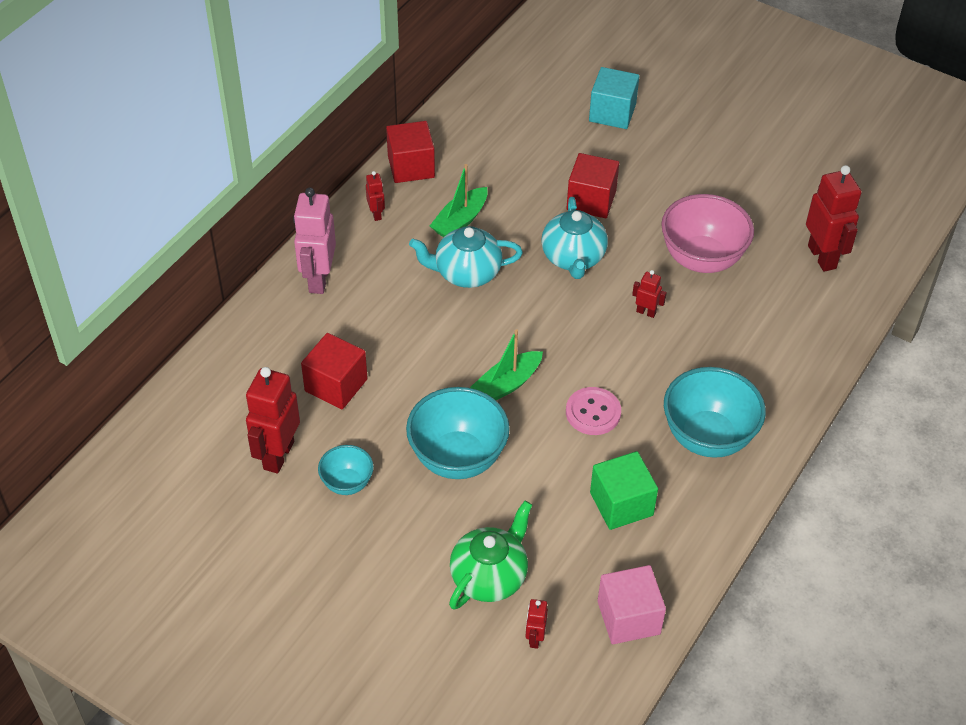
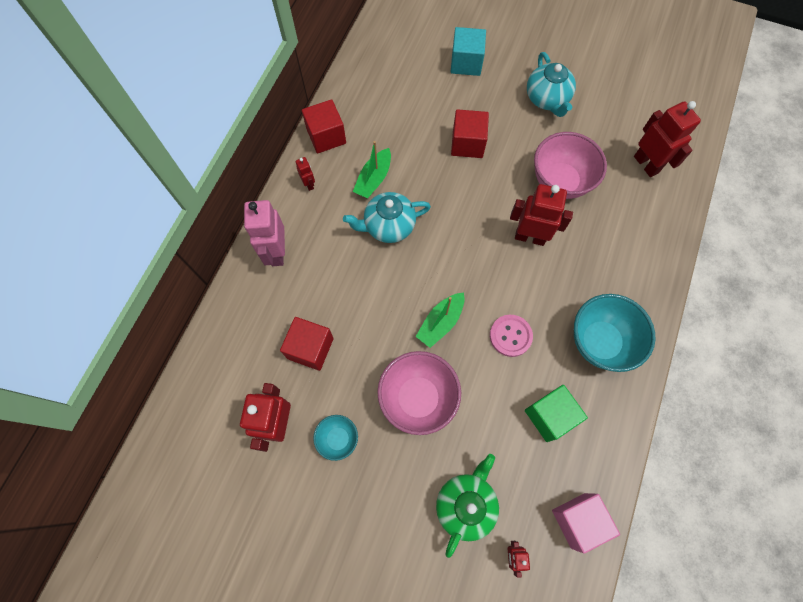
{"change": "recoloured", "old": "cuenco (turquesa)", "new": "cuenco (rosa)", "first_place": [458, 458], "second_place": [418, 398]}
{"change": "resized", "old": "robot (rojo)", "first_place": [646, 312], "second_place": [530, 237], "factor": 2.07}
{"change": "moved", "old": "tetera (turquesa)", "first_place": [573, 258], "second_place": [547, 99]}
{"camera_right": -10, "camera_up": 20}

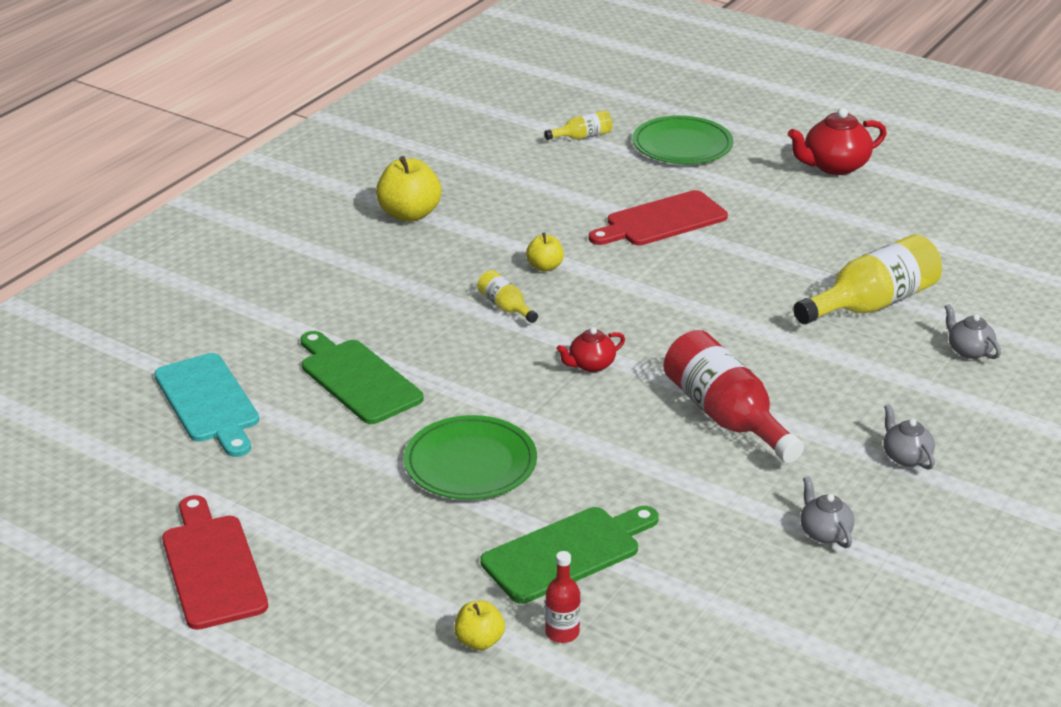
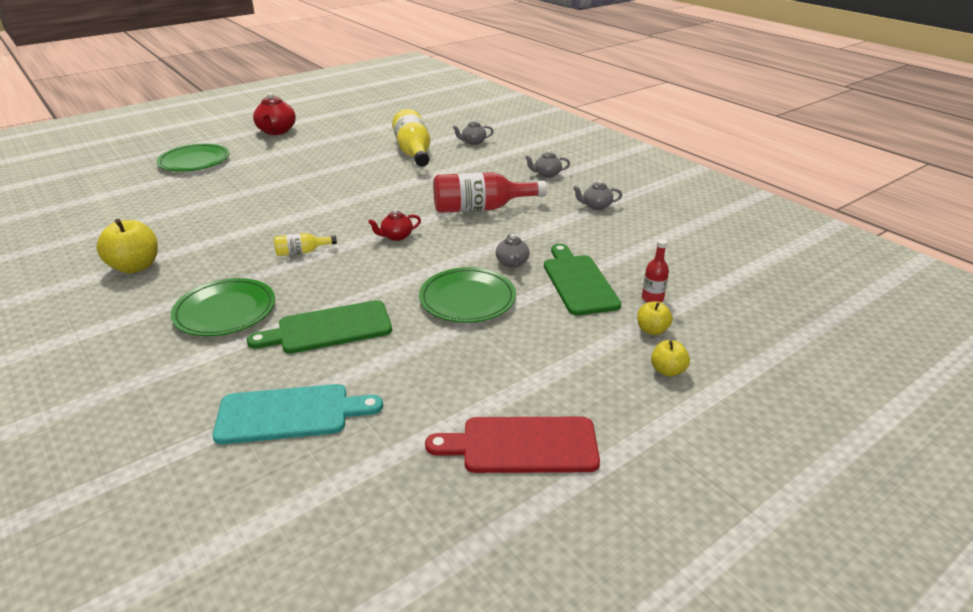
{"change": "added", "new": "plato (verde)", "second_place": [225, 311]}
{"change": "turned", "old": "tetera (rojo)", "first_place": [591, 365], "second_place": [396, 236], "degrees": 75}
{"change": "added", "new": "tetera (gris)", "second_place": [512, 263]}
{"change": "moved", "old": "manzana (amarillo)", "first_place": [545, 267], "second_place": [667, 370]}
{"change": "removed", "old": "botella (amarillo)", "first_place": [582, 137]}
{"change": "removed", "old": "tabla de cortar (rojo)", "first_place": [662, 221]}
{"camera_right": -70, "camera_up": 0}

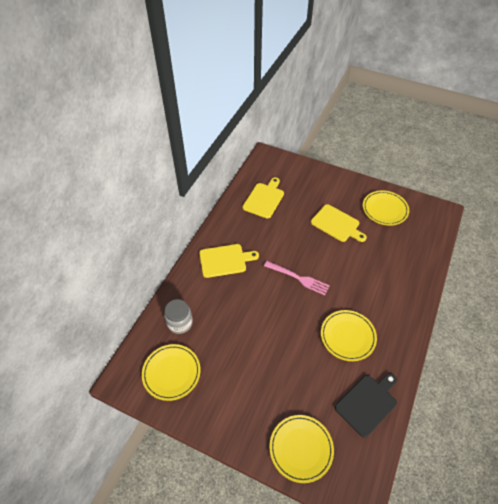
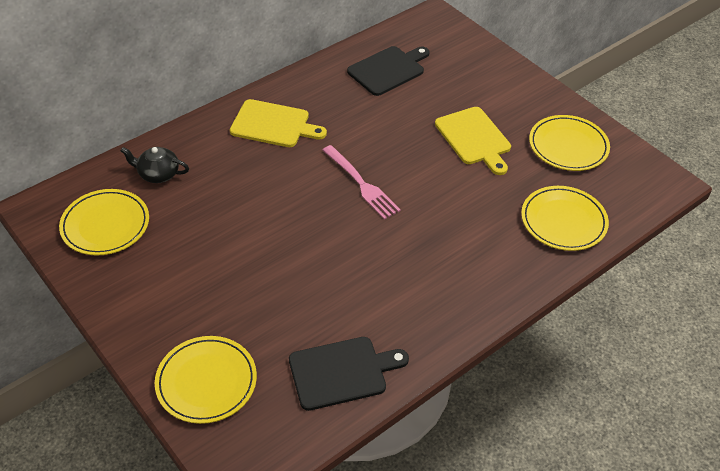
{"change": "replaced", "old": "tarro (gris)", "new": "tetera (negro)", "first_place": [180, 323], "second_place": [158, 174]}
{"change": "recoloured", "old": "tabla de cortar (amarillo)", "new": "tabla de cortar (negro)", "first_place": [264, 199], "second_place": [388, 70]}
{"change": "moved", "old": "plato (amarillo)", "first_place": [348, 336], "second_place": [563, 221]}
{"camera_right": 25, "camera_up": -5}

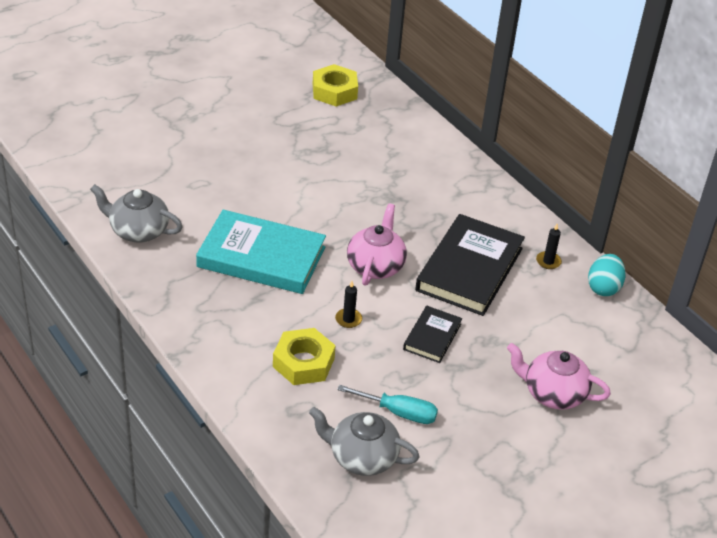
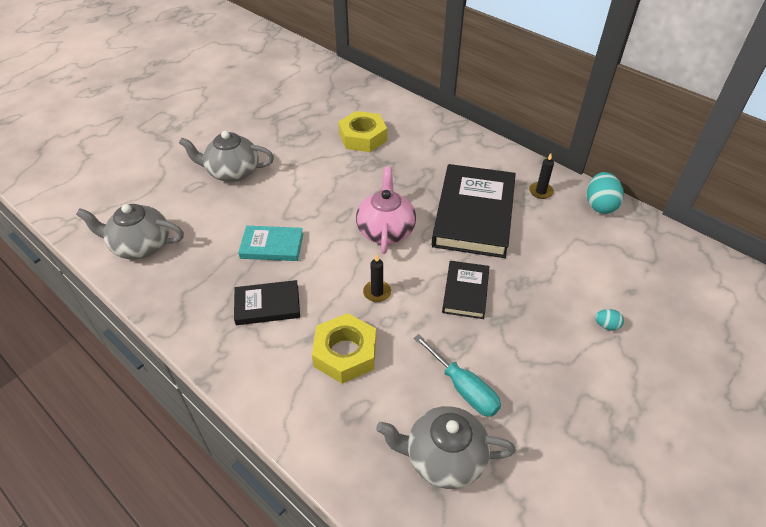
{"change": "added", "new": "tetera (gris)", "second_place": [232, 172]}
{"change": "added", "new": "libro (negro)", "second_place": [267, 305]}
{"change": "resized", "old": "libro (turquesa)", "first_place": [261, 257], "second_place": [272, 246], "factor": 0.51}
{"change": "moved", "old": "tuerca (amarillo)", "first_place": [334, 91], "second_place": [363, 137]}
{"change": "turned", "old": "destornillador (turquesa)", "first_place": [399, 412], "second_place": [463, 388], "degrees": 45}
{"change": "replaced", "old": "tetera (rosa)", "new": "huevo (turquesa)", "first_place": [553, 393], "second_place": [606, 325]}
{"camera_right": -10, "camera_up": 5}

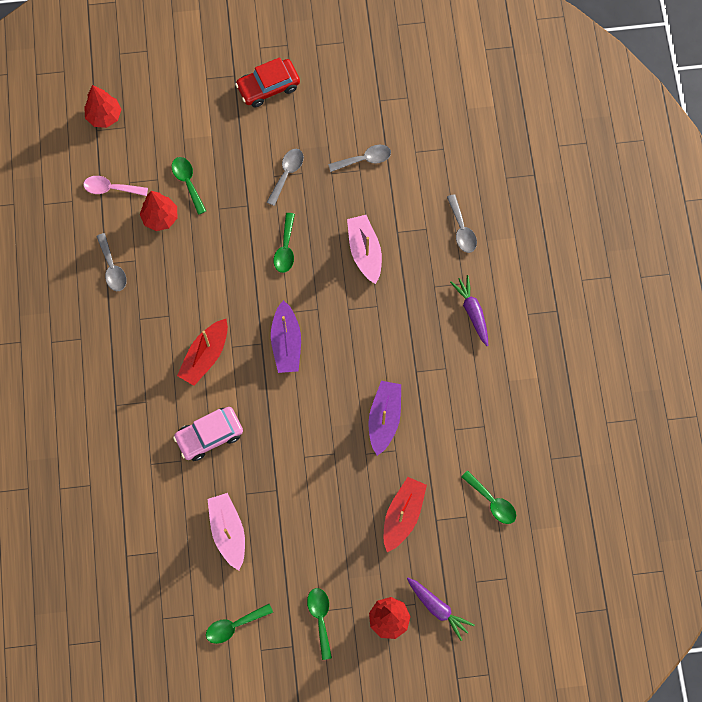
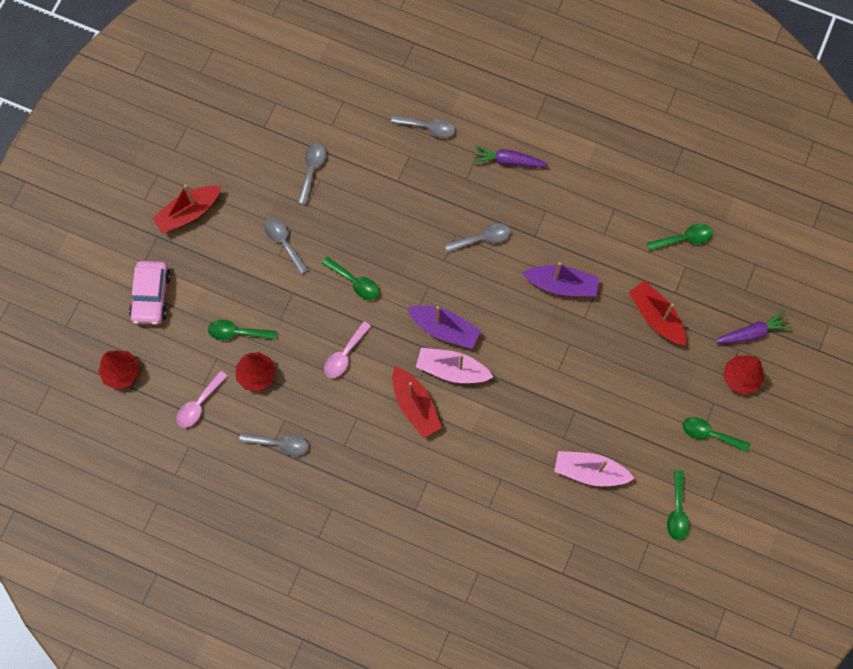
{"change": "moved", "old": "coche (rosa)", "first_place": [209, 436], "second_place": [151, 296]}
{"change": "replaced", "old": "coche (rojo)", "new": "barco (rojo)", "first_place": [268, 87], "second_place": [188, 213]}
{"change": "added", "new": "cuchara (rosa)", "second_place": [344, 355]}
{"change": "moved", "old": "barco (rosa)", "first_place": [365, 251], "second_place": [452, 369]}
{"change": "added", "new": "cuchara (gris)", "second_place": [482, 238]}
{"change": "turned", "old": "barco (morado)", "first_place": [384, 418], "second_place": [561, 285], "degrees": 150}
{"camera_right": -60, "camera_up": 0}

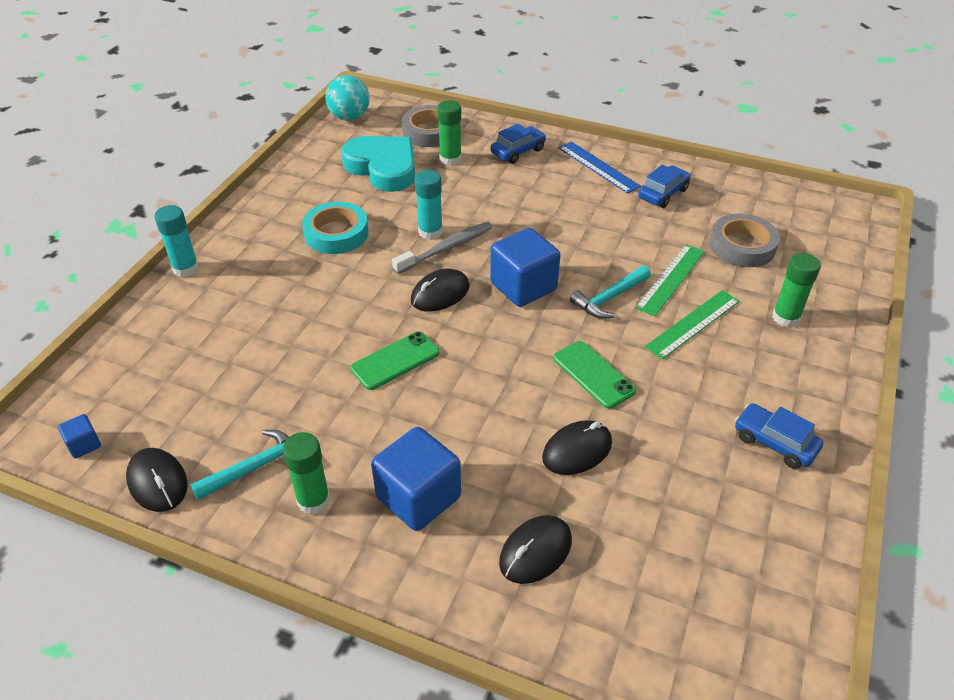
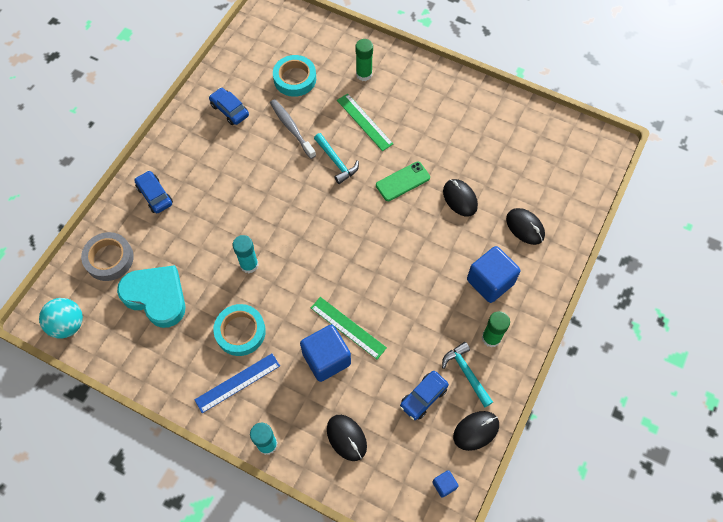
{"change": "turned", "old": "corazón (turquesa)", "first_place": [383, 168], "second_place": [156, 297], "degrees": 75}
{"change": "moved", "old": "regla (azul)", "first_place": [598, 167], "second_place": [237, 382]}
{"change": "moved", "old": "cepillo de dientes (gris)", "first_place": [445, 249], "second_place": [291, 128]}
{"change": "recoloured", "old": "cinta adhesiva (gris)", "new": "cinta adhesiva (turquesa)", "first_place": [742, 246], "second_place": [295, 79]}
{"change": "moved", "old": "cubo (azul)", "first_place": [523, 286], "second_place": [326, 359]}
{"change": "moved", "old": "regla (verde)", "first_place": [671, 279], "second_place": [348, 327]}
{"change": "moved", "old": "ratón (negro)", "first_place": [440, 294], "second_place": [346, 438]}
{"change": "moved", "old": "coche (azul)", "first_place": [774, 443], "second_place": [423, 397]}
{"change": "removed", "old": "móvil (verde)", "first_place": [395, 361]}
{"change": "removed", "old": "barra de pegamento (verde)", "first_place": [450, 159]}
{"camera_right": -85, "camera_up": 20}

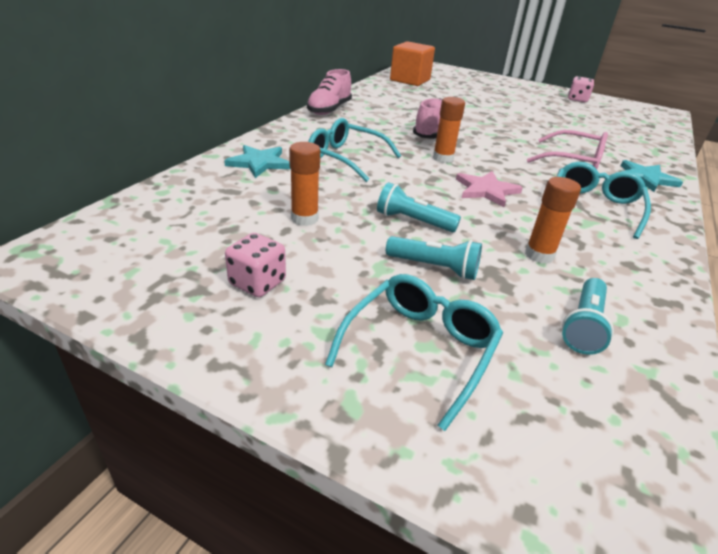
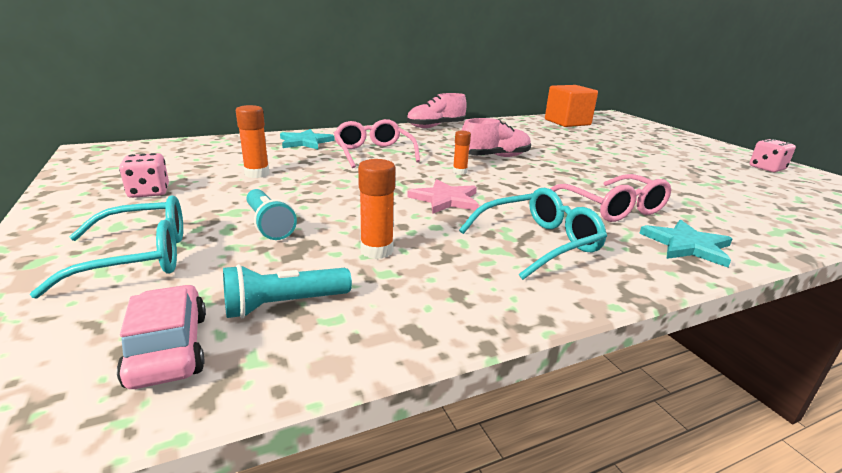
{"change": "added", "new": "coche (rosa)", "second_place": [168, 349]}
{"change": "recoloured", "old": "gafas (turquesa)", "new": "gafas (rosa)", "first_place": [345, 158], "second_place": [373, 153]}
{"change": "resized", "old": "barra de pegamento (naranja)", "first_place": [443, 158], "second_place": [459, 172], "factor": 0.65}
{"change": "removed", "old": "lámpara de mano (turquesa)", "first_place": [413, 221]}
{"camera_right": 40, "camera_up": -10}

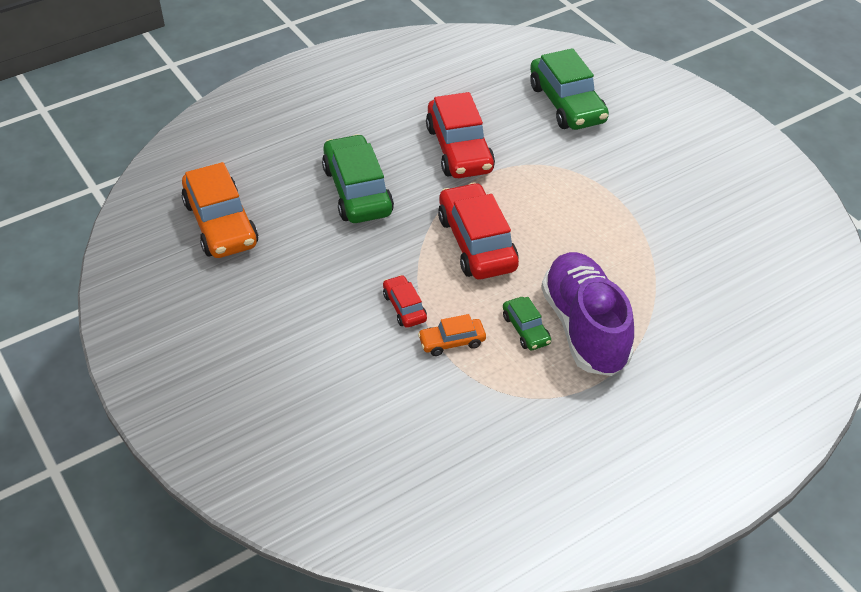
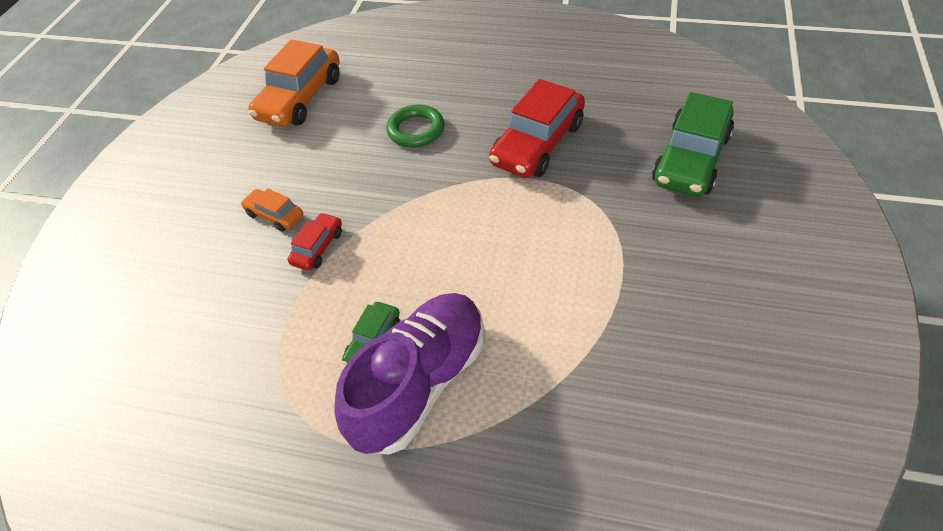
{"change": "moved", "old": "coche (naranja)", "first_place": [452, 342], "second_place": [275, 215]}
{"change": "replaced", "old": "coche (verde)", "new": "anillo (verde)", "first_place": [357, 191], "second_place": [416, 130]}
{"change": "removed", "old": "coche (rojo)", "first_place": [477, 243]}
{"camera_right": 50, "camera_up": 5}

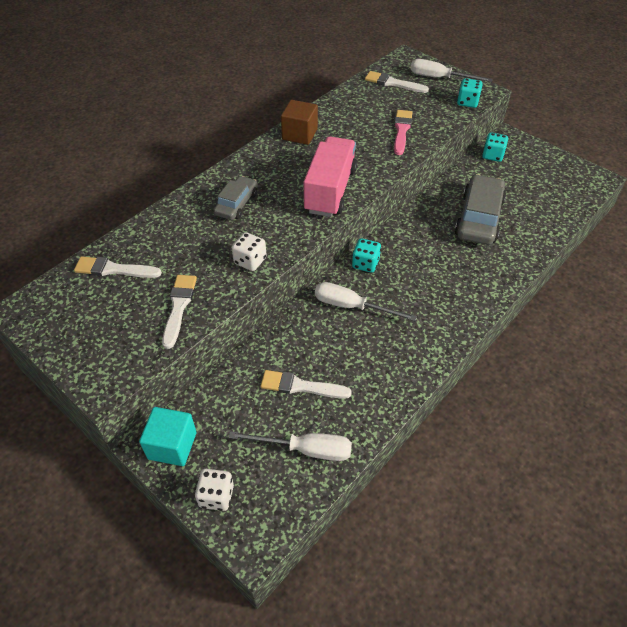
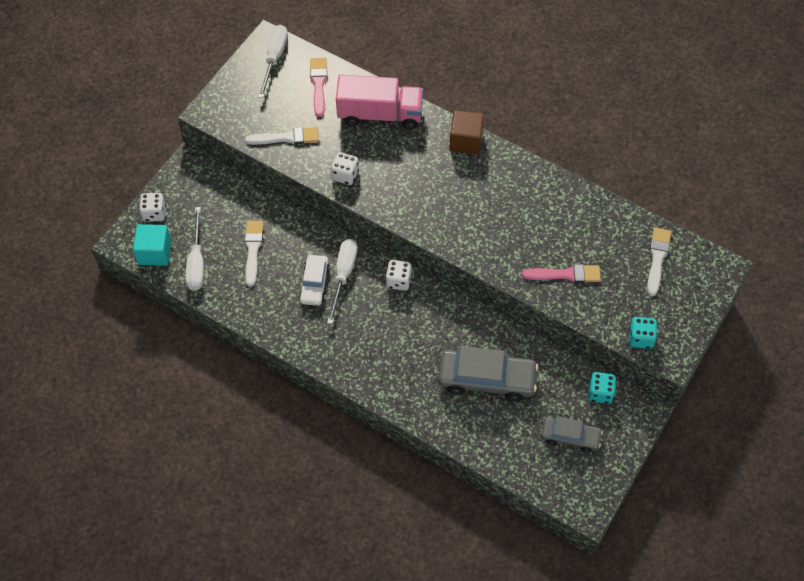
{"change": "moved", "old": "cubo (turquesa)", "first_place": [172, 445], "second_place": [155, 252]}
{"change": "moved", "old": "destornillador (blanco)", "first_place": [439, 78], "second_place": [274, 59]}
{"change": "added", "new": "coche (blanco)", "second_place": [314, 284]}
{"change": "recoloured", "old": "pincel (blanco)", "new": "pincel (rosa)", "first_place": [114, 269], "second_place": [318, 84]}
{"change": "moved", "old": "camión (rosa)", "first_place": [330, 190], "second_place": [380, 114]}
{"change": "recoloured", "old": "dado (turquesa)", "new": "dado (blanco)", "first_place": [365, 264], "second_place": [398, 281]}
{"change": "moved", "old": "cubo (marrón)", "first_place": [299, 134], "second_place": [465, 141]}
{"change": "moved", "old": "coche (gris)", "first_place": [237, 204], "second_place": [570, 437]}
{"camera_right": 80, "camera_up": 10}

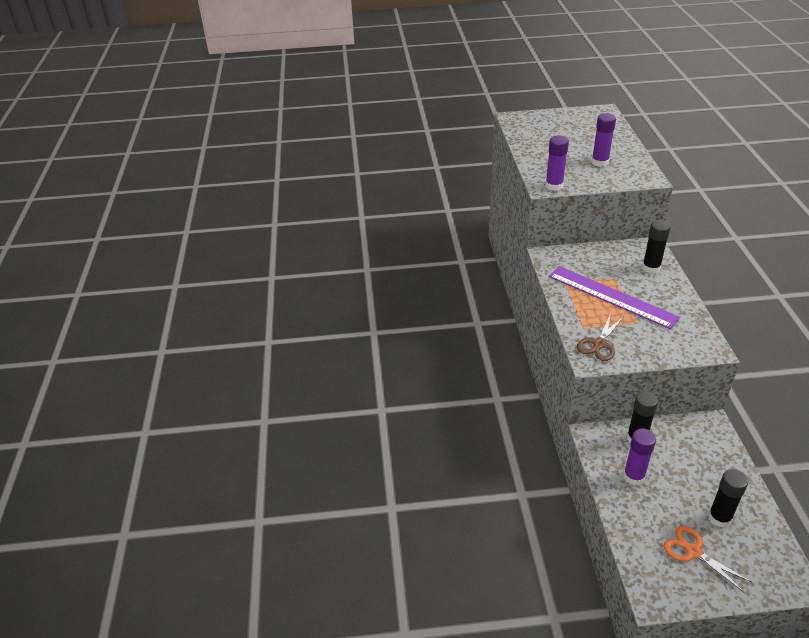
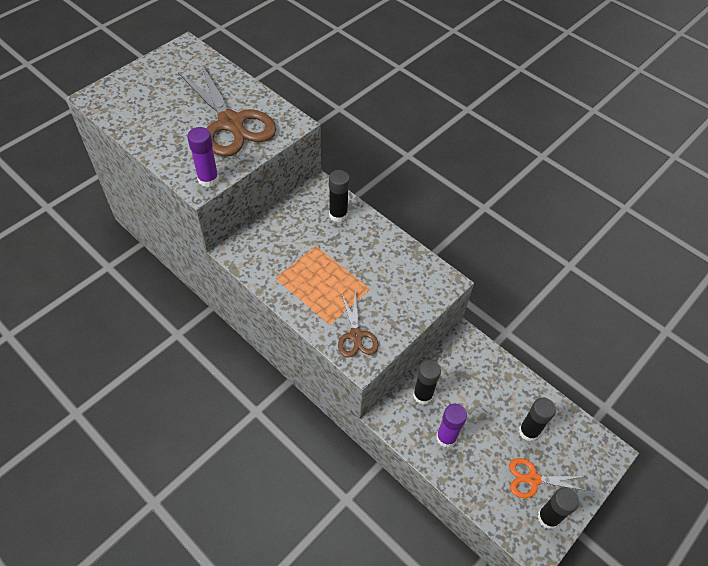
{"change": "replaced", "old": "barra de pegamento (morado)", "new": "tijeras (marrón)", "first_place": [600, 162], "second_place": [231, 123]}
{"change": "added", "new": "barra de pegamento (negro)", "second_place": [548, 517]}
{"change": "removed", "old": "regla (morado)", "first_place": [612, 296]}
{"camera_right": -45, "camera_up": 15}

